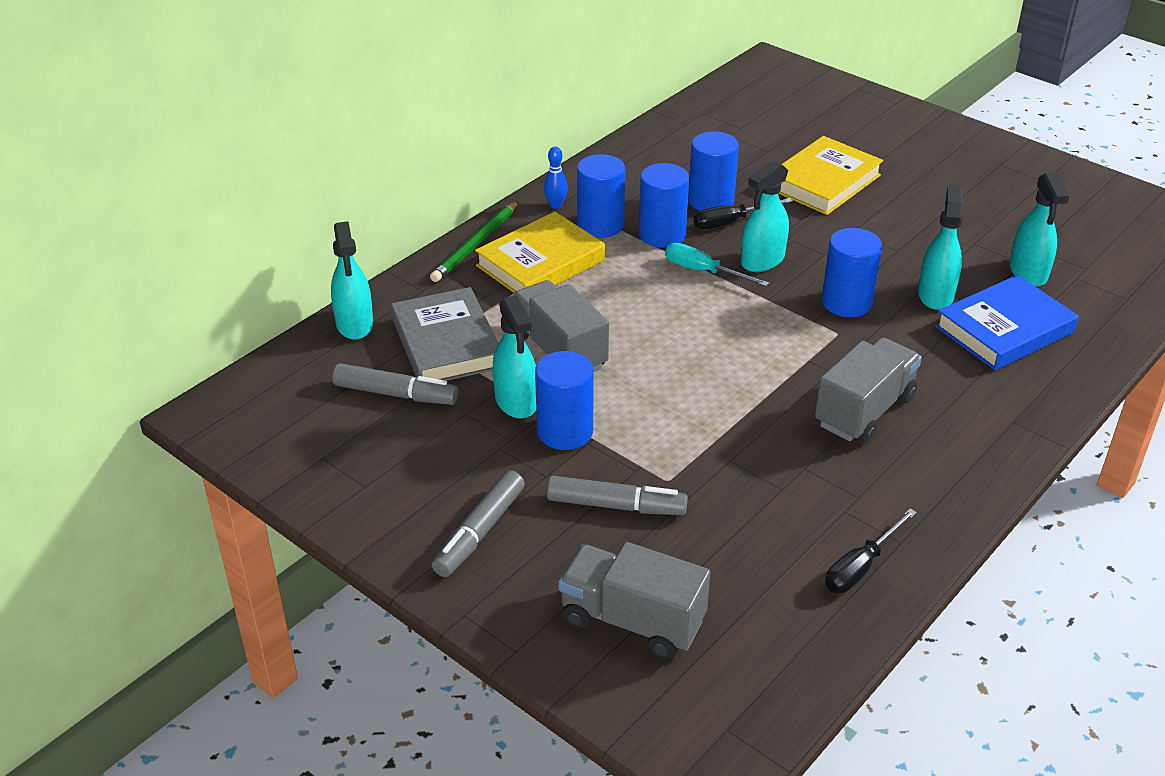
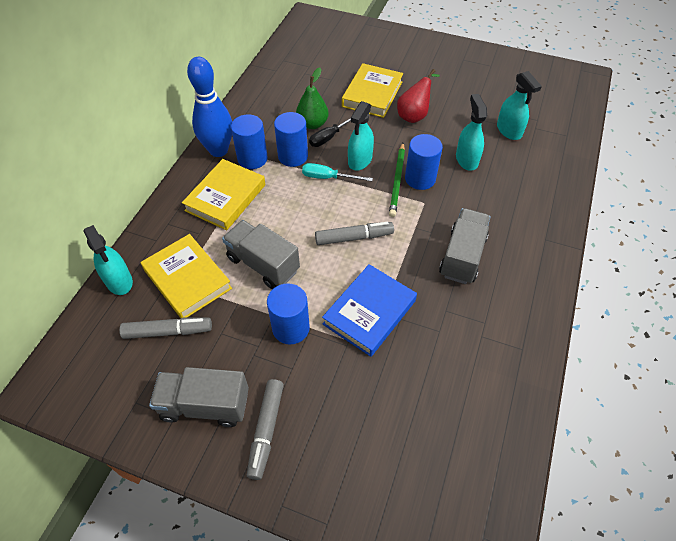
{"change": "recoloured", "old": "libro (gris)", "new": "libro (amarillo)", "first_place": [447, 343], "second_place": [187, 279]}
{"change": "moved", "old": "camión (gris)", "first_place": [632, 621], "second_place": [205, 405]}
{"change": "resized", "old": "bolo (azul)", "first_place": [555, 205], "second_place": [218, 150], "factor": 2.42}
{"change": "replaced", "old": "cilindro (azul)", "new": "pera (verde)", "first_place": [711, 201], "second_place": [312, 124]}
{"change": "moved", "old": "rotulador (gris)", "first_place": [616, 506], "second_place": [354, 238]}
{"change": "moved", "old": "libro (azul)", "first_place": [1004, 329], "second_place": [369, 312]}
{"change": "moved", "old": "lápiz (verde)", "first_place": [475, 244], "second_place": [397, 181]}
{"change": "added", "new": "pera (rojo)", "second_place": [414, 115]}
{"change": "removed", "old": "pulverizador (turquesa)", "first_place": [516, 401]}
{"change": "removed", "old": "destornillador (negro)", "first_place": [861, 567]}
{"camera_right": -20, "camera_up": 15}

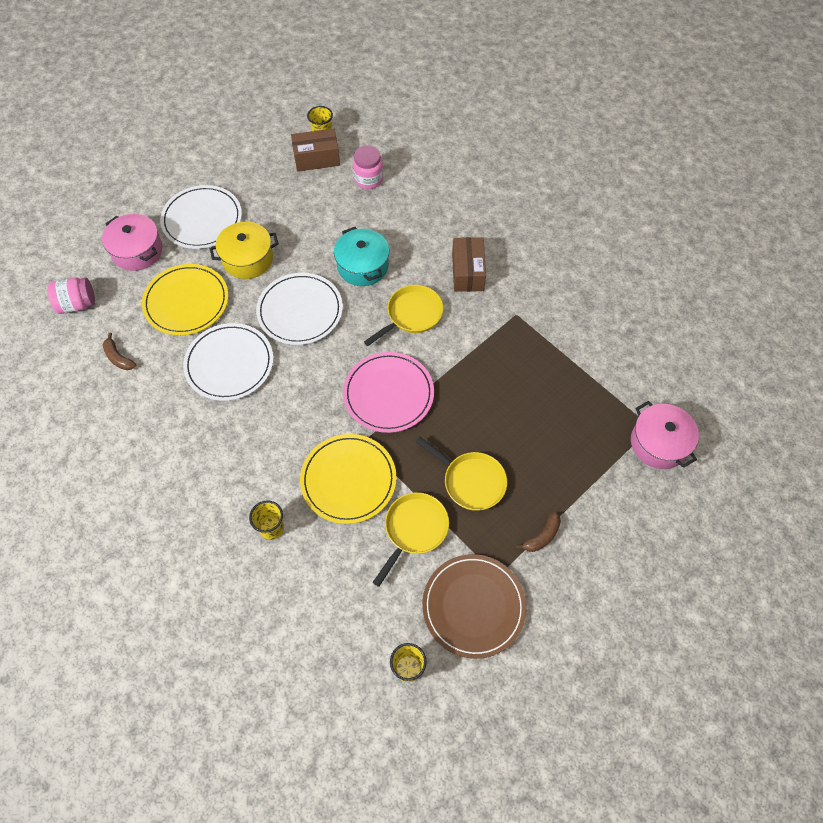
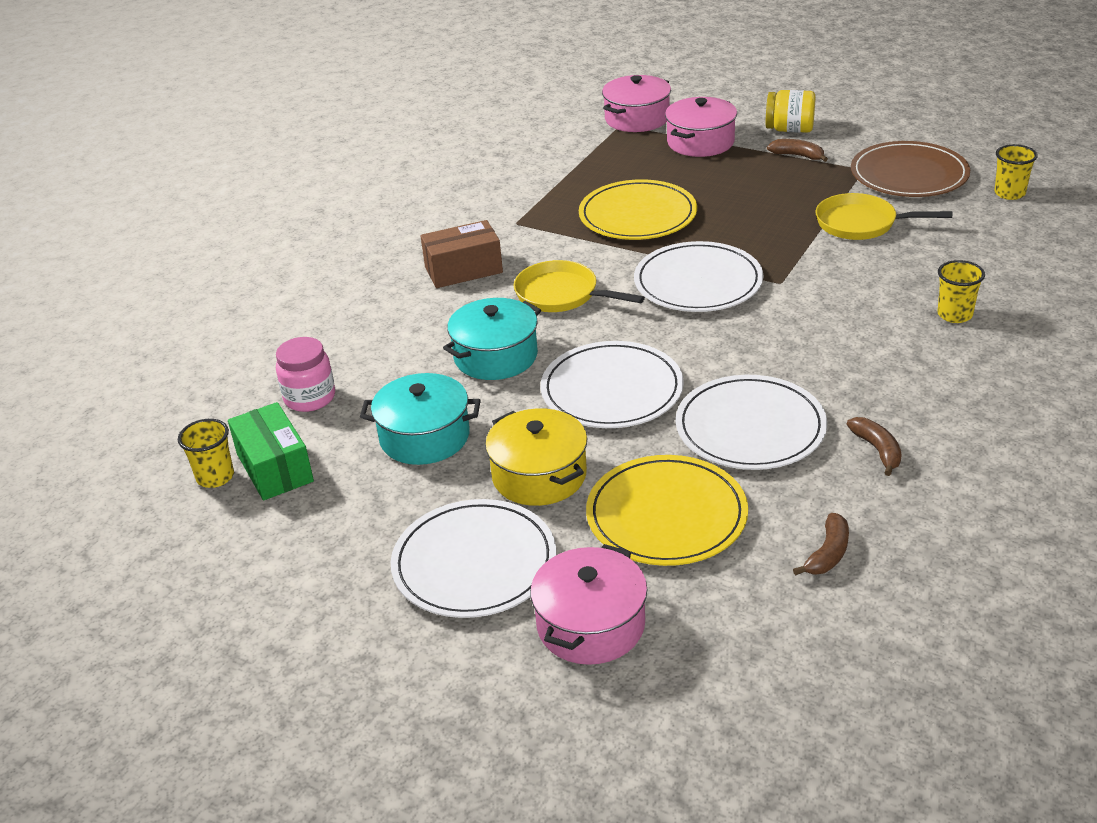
{"change": "recoloured", "old": "caja (marrón)", "new": "caja (verde)", "first_place": [316, 159], "second_place": [275, 467]}
{"change": "added", "new": "olla (turquesa)", "second_place": [424, 437]}
{"change": "moved", "old": "plato (amarillo)", "first_place": [348, 480], "second_place": [637, 215]}
{"change": "recoloured", "old": "plato (rosa)", "new": "plato (blanco)", "first_place": [388, 394], "second_place": [698, 282]}
{"change": "added", "new": "olla (rosa)", "second_place": [700, 142]}
{"change": "added", "new": "tarro (amarillo)", "second_place": [789, 130]}
{"change": "added", "new": "plátano (marrón)", "second_place": [877, 450]}
{"change": "removed", "old": "tarro (rosa)", "first_place": [77, 304]}
{"change": "removed", "old": "sartén (amarillo)", "first_place": [470, 481]}
{"camera_right": -105, "camera_up": -25}

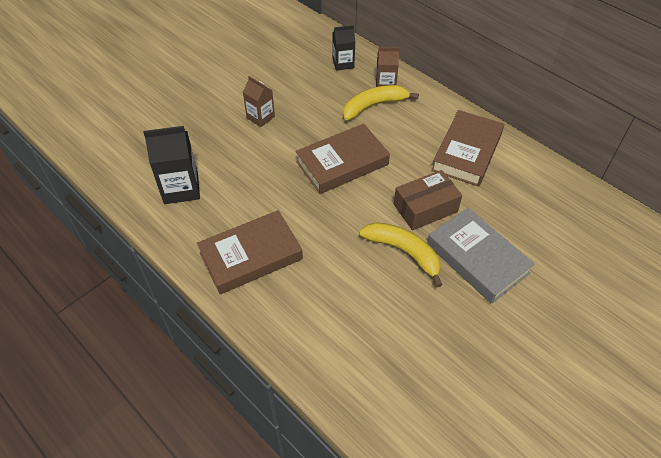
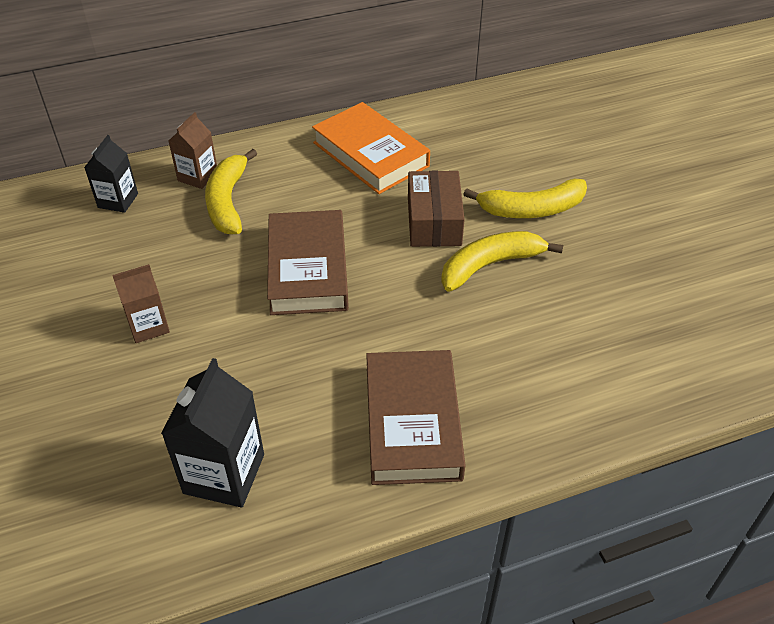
{"change": "recoloured", "old": "libro (marrón)", "new": "libro (naranja)", "first_place": [467, 152], "second_place": [370, 154]}
{"change": "replaced", "old": "libro (gris)", "new": "plátano (amarillo)", "first_place": [477, 258], "second_place": [531, 209]}
{"camera_right": -65, "camera_up": -5}

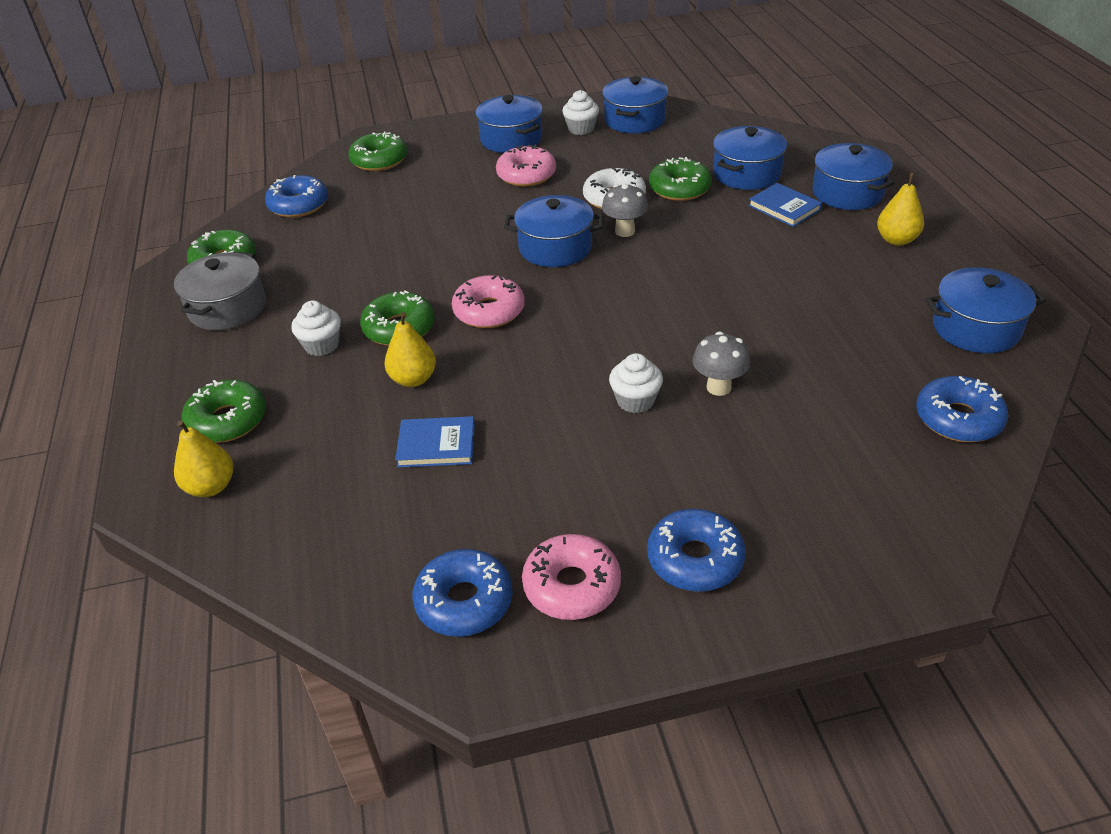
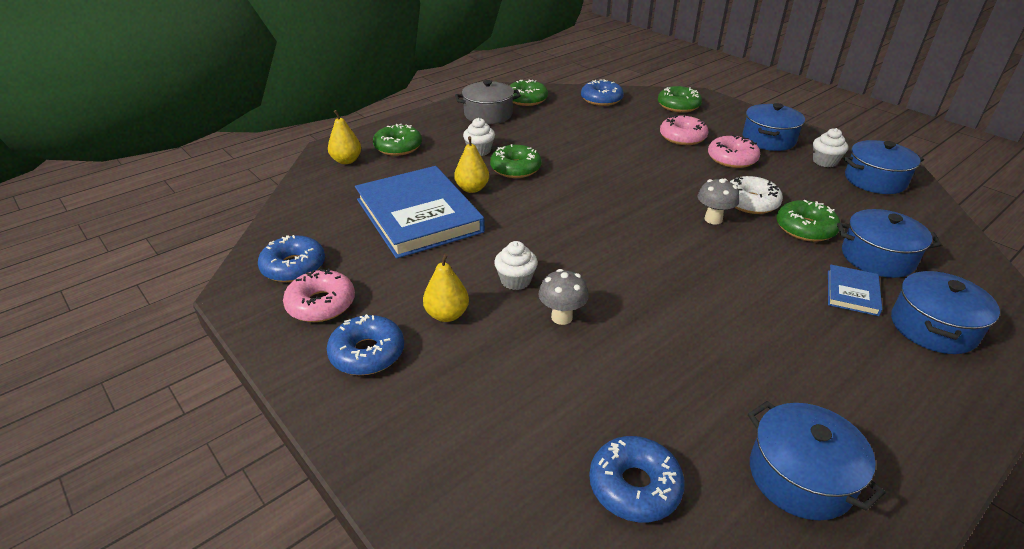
{"change": "resized", "old": "libro (azul)", "first_place": [436, 445], "second_place": [419, 215], "factor": 2.32}
{"change": "moved", "old": "pera (amarillo)", "first_place": [896, 240], "second_place": [447, 315]}
{"change": "moved", "old": "rosquilla (rosa)", "first_place": [489, 311], "second_place": [682, 137]}
{"change": "removed", "old": "olla (azul)", "first_place": [555, 248]}
{"camera_right": 60, "camera_up": -5}

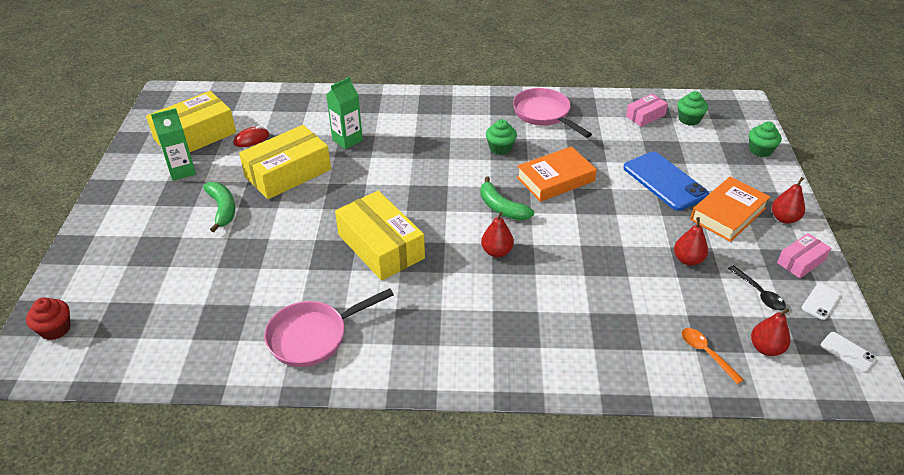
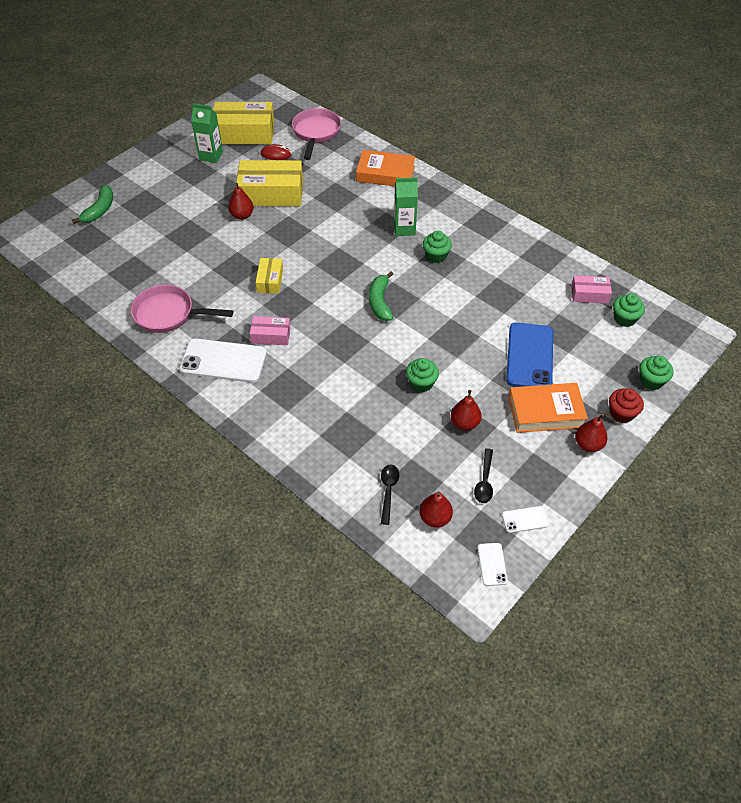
{"change": "moved", "old": "plátano (verde)", "first_place": [222, 209], "second_place": [100, 210]}
{"change": "added", "new": "móvil (blanco)", "second_place": [223, 361]}
{"change": "moved", "old": "pera (rojo)", "first_place": [496, 252], "second_place": [242, 215]}
{"change": "moved", "old": "caja (rosa)", "first_place": [801, 261], "second_place": [271, 335]}
{"change": "resized", "old": "caja (amarillo)", "first_place": [381, 246], "second_place": [270, 280], "factor": 0.52}
{"change": "moved", "old": "sartén (rosa)", "first_place": [544, 114], "second_place": [316, 133]}
{"change": "moved", "old": "libro (naranja)", "first_place": [555, 179], "second_place": [385, 174]}
{"change": "recoloured", "old": "cuchara (naranja)", "new": "cuchara (negro)", "first_place": [706, 353], "second_place": [388, 491]}
{"change": "moved", "old": "cartón de leche (verde)", "first_place": [347, 140], "second_place": [404, 229]}
{"change": "added", "new": "magdalena (verde)", "second_place": [421, 383]}
{"change": "moved", "old": "magdalena (rojo)", "first_place": [55, 329], "second_place": [621, 413]}
{"camera_right": 40, "camera_up": 10}

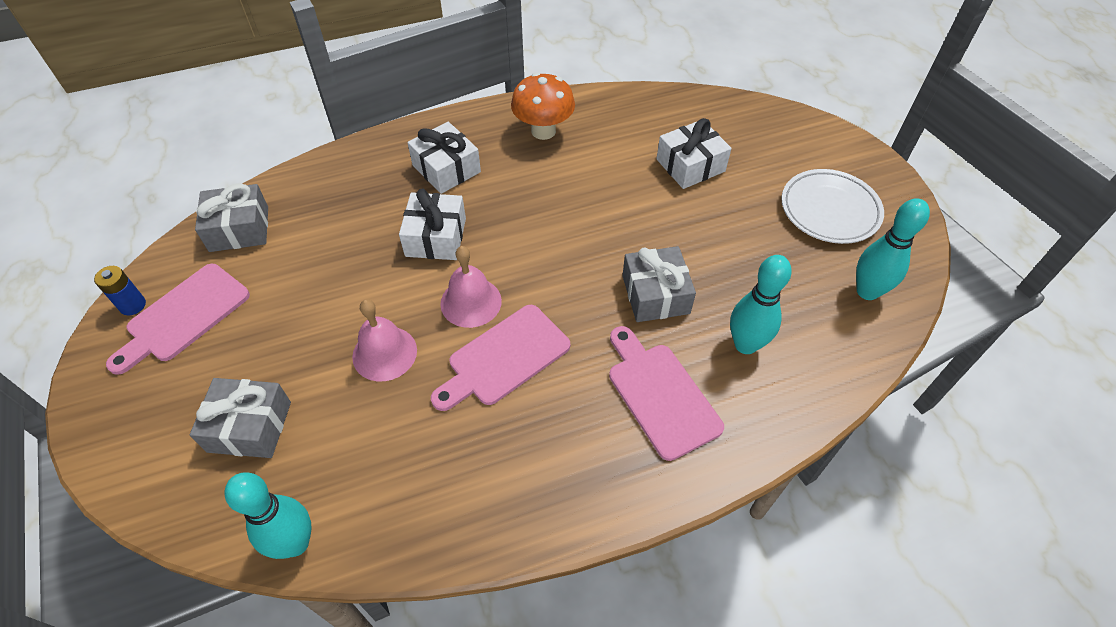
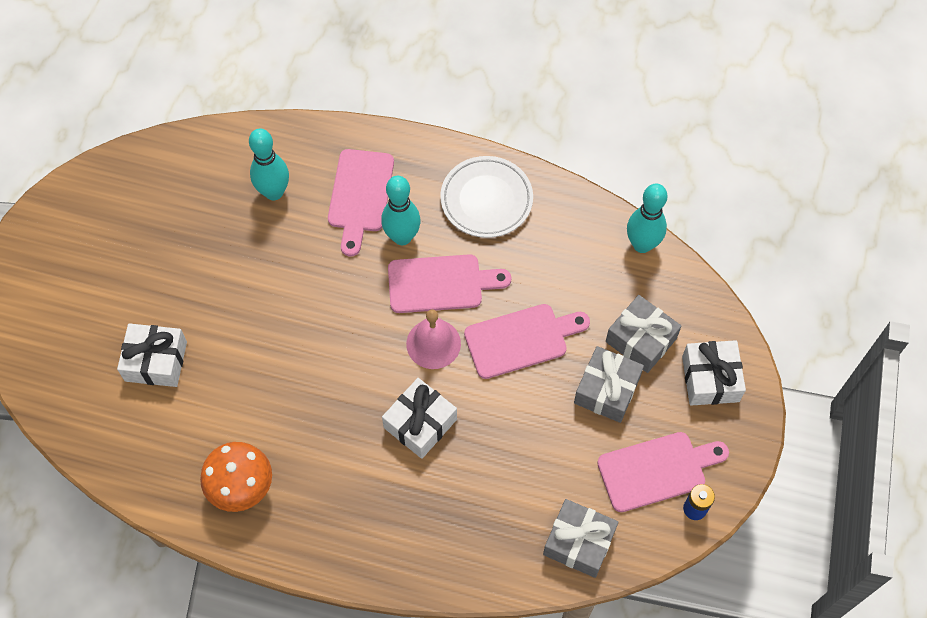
{"change": "moved", "old": "bolo (turquesa)", "first_place": [867, 291], "second_place": [402, 237]}
{"change": "moved", "old": "plato (blanco)", "first_place": [829, 210], "second_place": [486, 200]}
{"change": "replaced", "old": "campana (rosa)", "new": "tabla de cortar (rosa)", "first_place": [384, 353], "second_place": [521, 340]}
{"change": "moved", "old": "regalo (gris)", "first_place": [655, 294], "second_place": [607, 390]}
{"change": "moved", "old": "regalo (blanco)", "first_place": [446, 169], "second_place": [710, 379]}
{"camera_right": -145, "camera_up": 10}

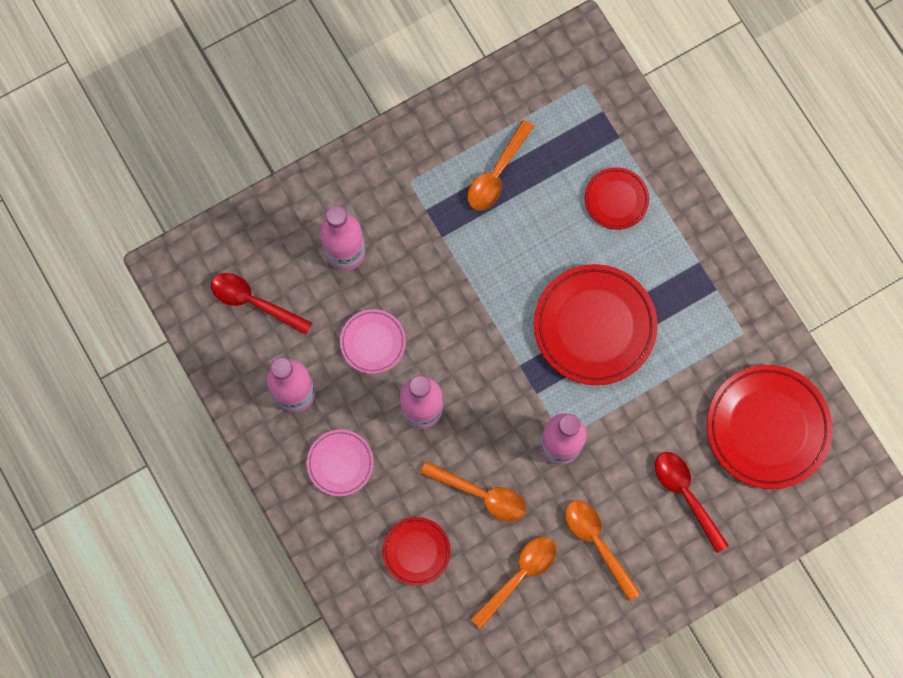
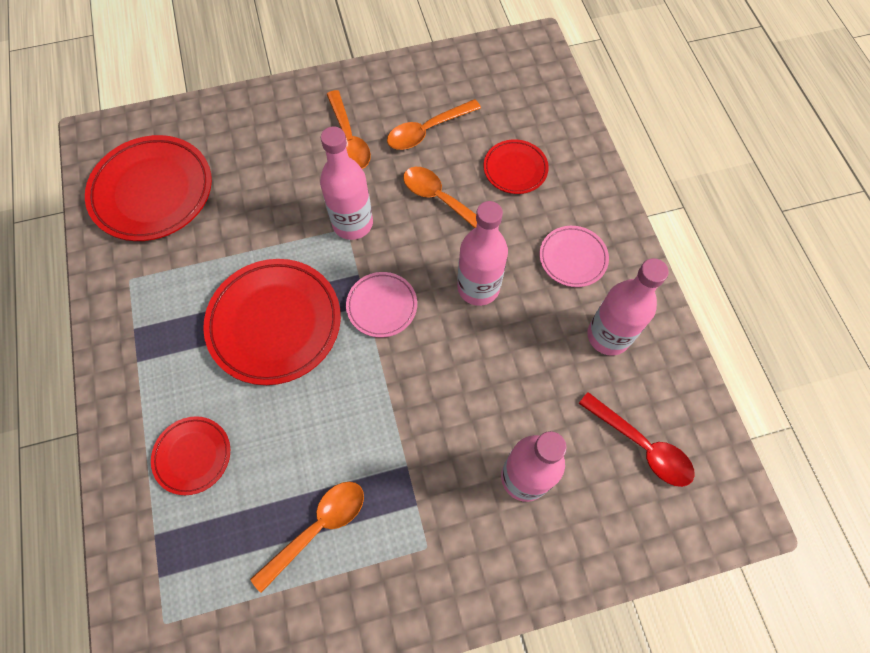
{"change": "moved", "old": "plato (rosa)", "first_place": [373, 342], "second_place": [382, 306]}
{"change": "removed", "old": "cuchara (rojo)", "first_place": [686, 495]}
{"camera_right": -165, "camera_up": -10}

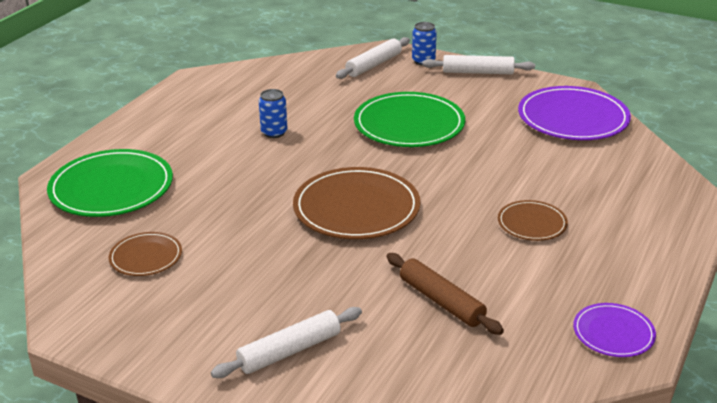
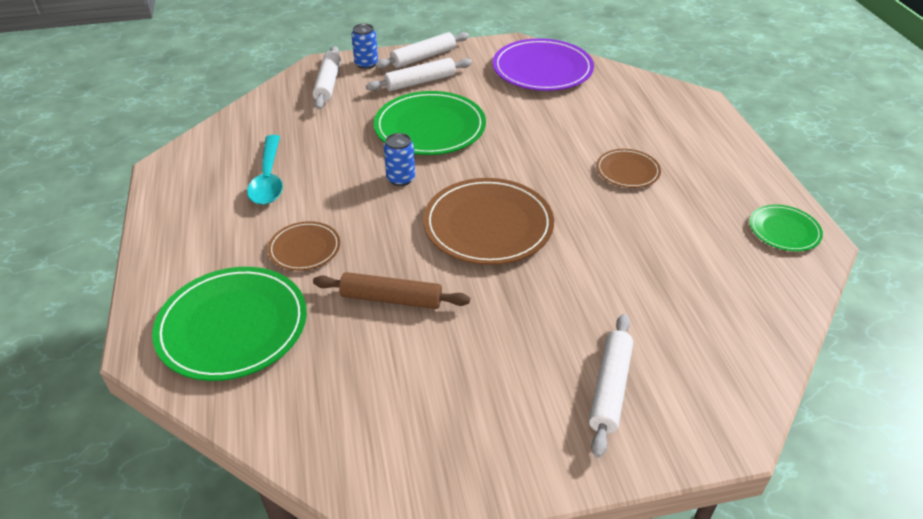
{"change": "added", "new": "cuchara (turquesa)", "second_place": [268, 178]}
{"change": "moved", "old": "plato (marrón)", "first_place": [146, 257], "second_place": [304, 248]}
{"change": "moved", "old": "rodillo (marrón)", "first_place": [441, 301], "second_place": [391, 299]}
{"change": "added", "new": "rodillo (blanco)", "second_place": [420, 82]}
{"change": "moved", "old": "lata (azul)", "first_place": [274, 132], "second_place": [401, 179]}
{"change": "recoloured", "old": "plato (morado)", "new": "plato (verde)", "first_place": [613, 333], "second_place": [784, 230]}
{"camera_right": -40, "camera_up": 10}

